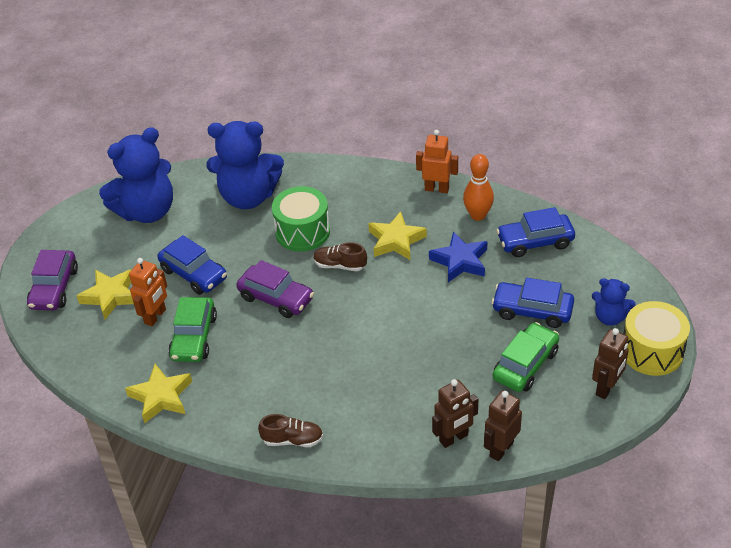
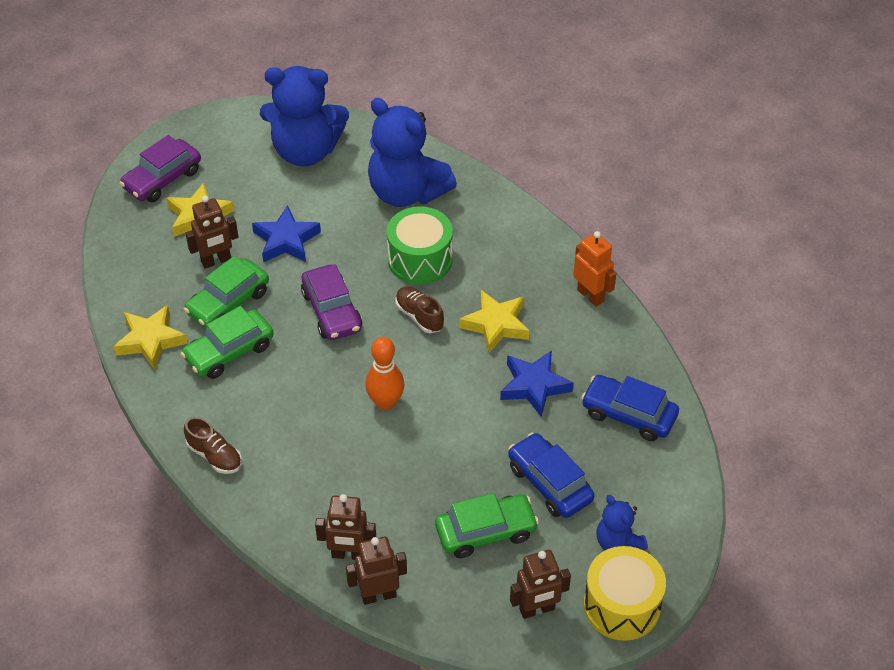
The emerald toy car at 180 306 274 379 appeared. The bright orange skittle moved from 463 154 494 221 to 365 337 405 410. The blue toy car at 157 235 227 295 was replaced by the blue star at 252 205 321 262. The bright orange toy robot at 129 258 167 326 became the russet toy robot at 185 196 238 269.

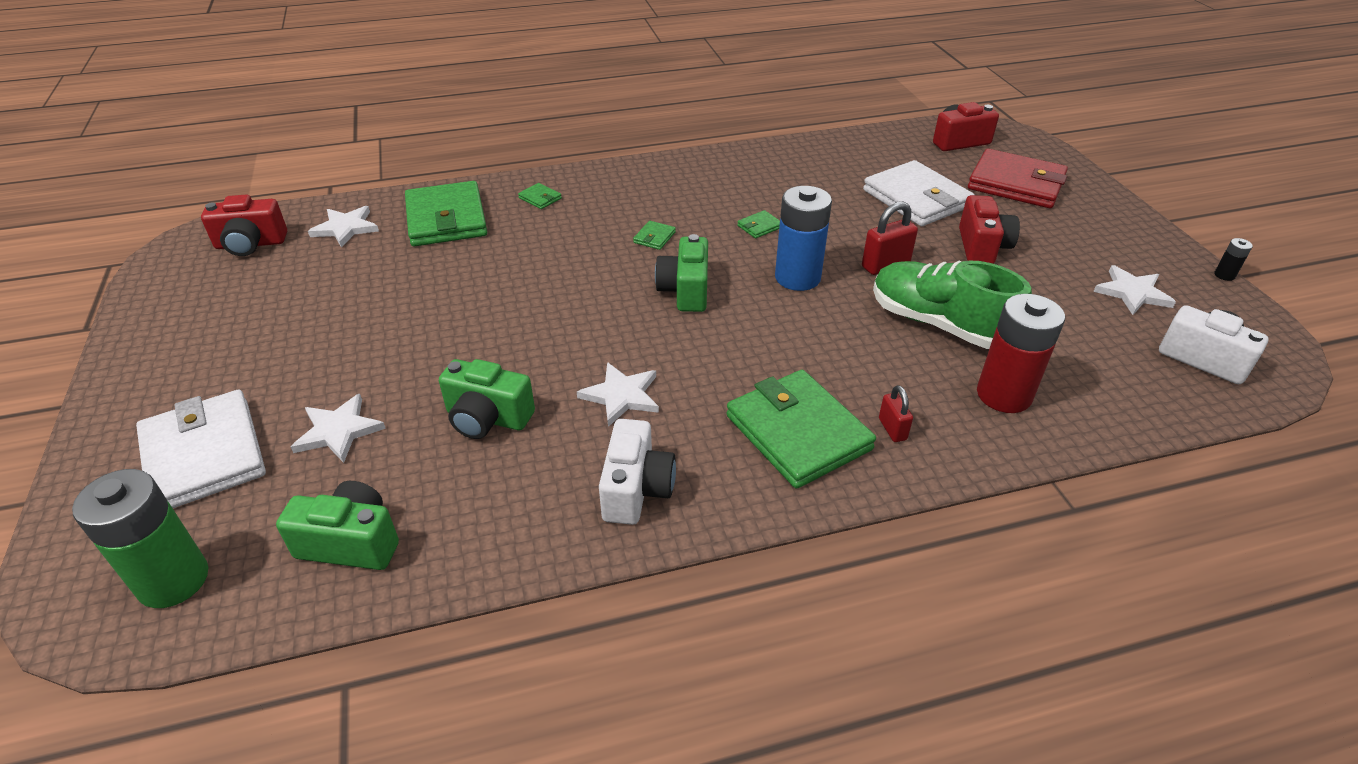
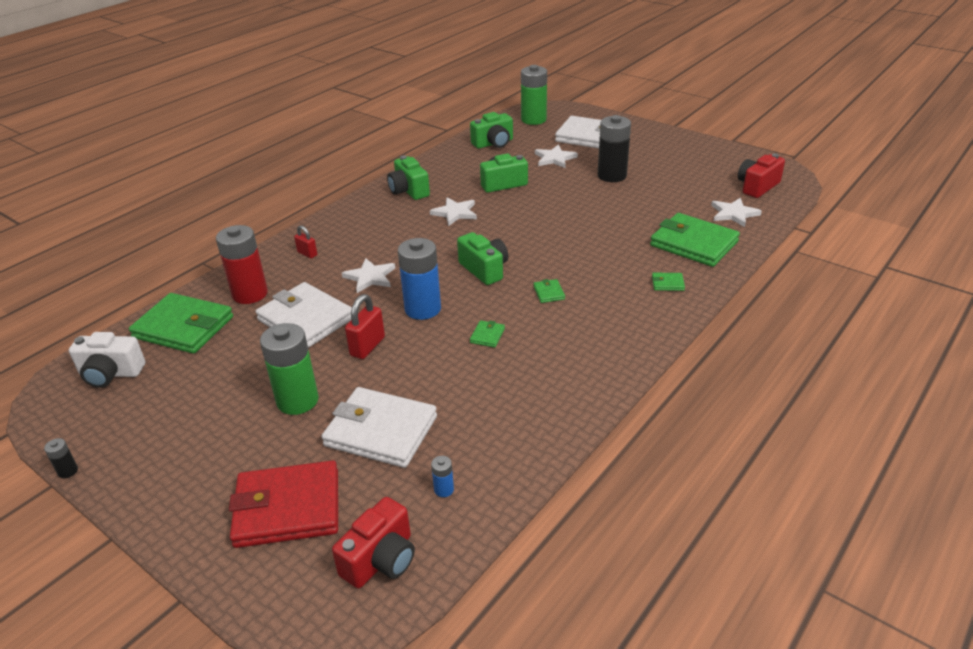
The blue power cell at 431 456 454 497 appeared. The ebony power cell at 598 115 631 182 appeared. The emerald billfold moved from 727 370 876 489 to 129 293 233 354. The pure white star moved from 1093 265 1176 315 to 342 258 395 293. The emerald lace-up shoe at 873 260 1032 349 was replaced by the pure white billfold at 256 282 352 348. The scarlet camera at 959 195 1020 264 was replaced by the emerald power cell at 260 323 319 415. The pure white camera at 599 419 676 525 became the emerald camera at 387 155 430 200.

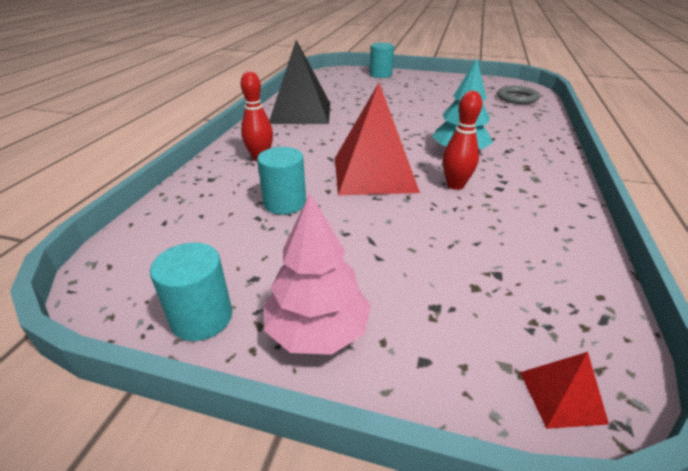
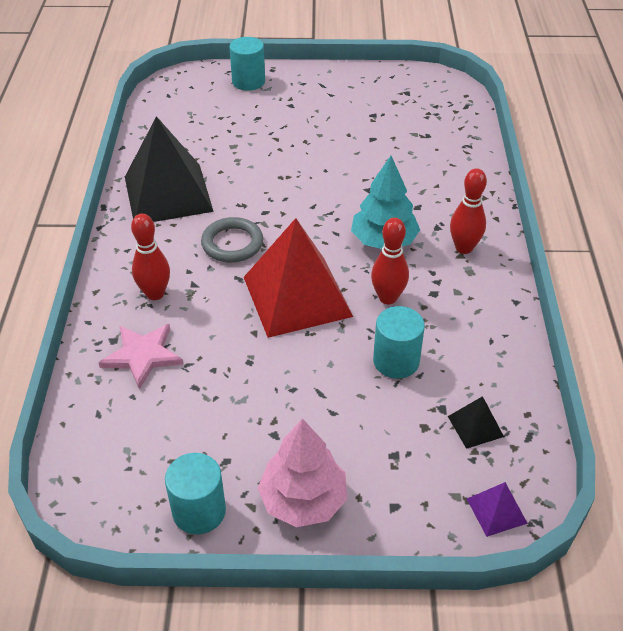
The rosy star at 98 324 183 390 appeared. The ebony solid pyramid at 448 396 504 449 appeared. The scarlet skittle at 450 168 487 254 appeared. The turquoise solid cylinder moved from 257 147 306 215 to 373 306 425 379. The ash-grey hoop moved from 497 86 539 104 to 201 217 263 263. The scarlet solid pyramid at 520 352 609 429 became the purple solid pyramid at 467 482 528 537.

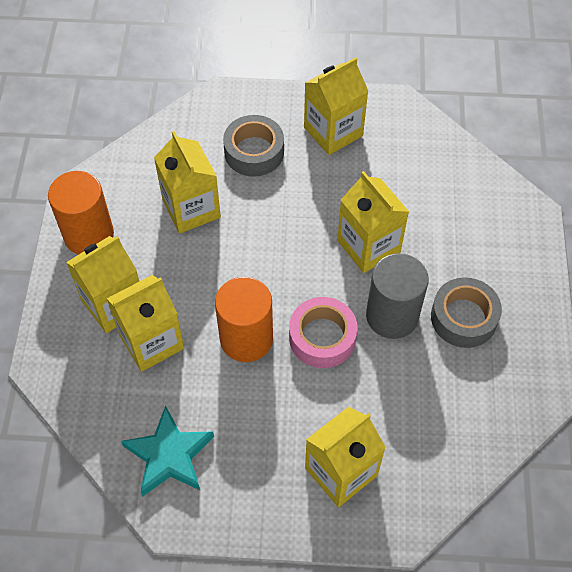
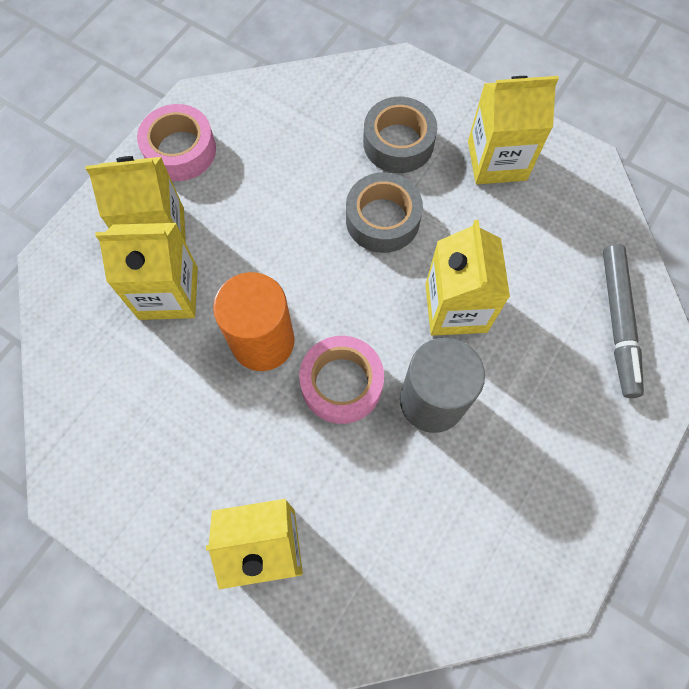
The turquoise star at 121 405 214 497 disappeared. The bright yellow carton at 154 131 221 234 disappeared. The ash-grey marker pen at 603 244 644 398 appeared. The ash-grey roll of tape moved from 431 277 502 348 to 346 172 423 253. The bright orange solid cylinder at 48 171 114 255 was replaced by the rosy roll of tape at 137 104 216 181.

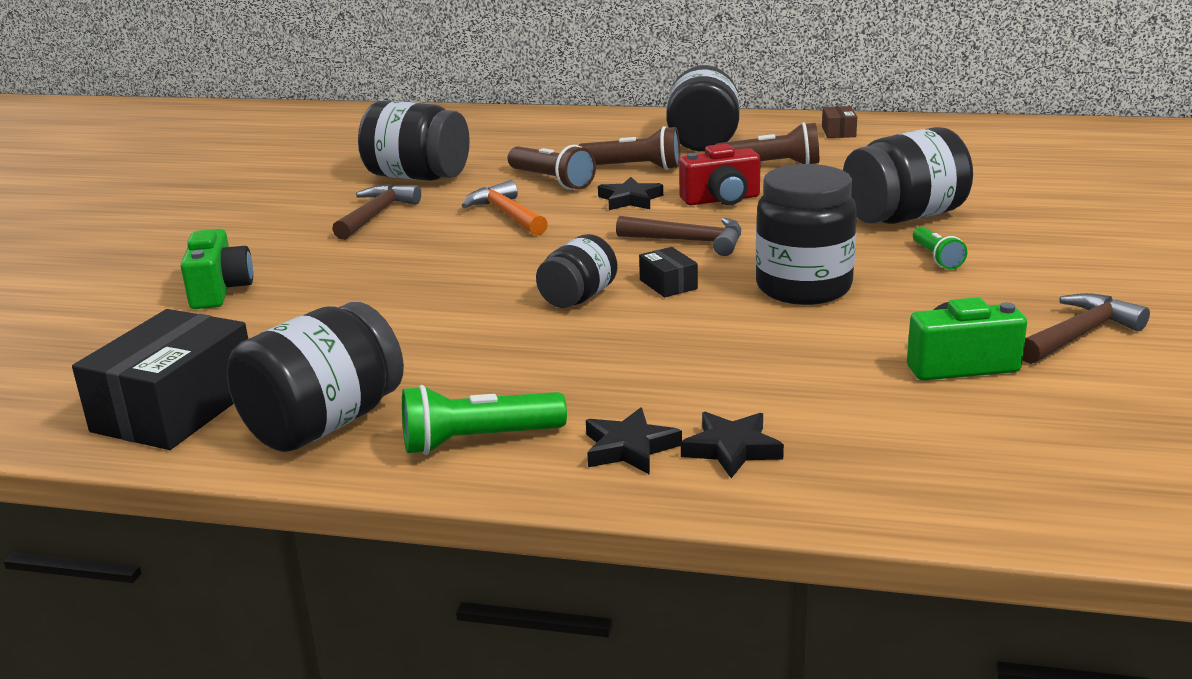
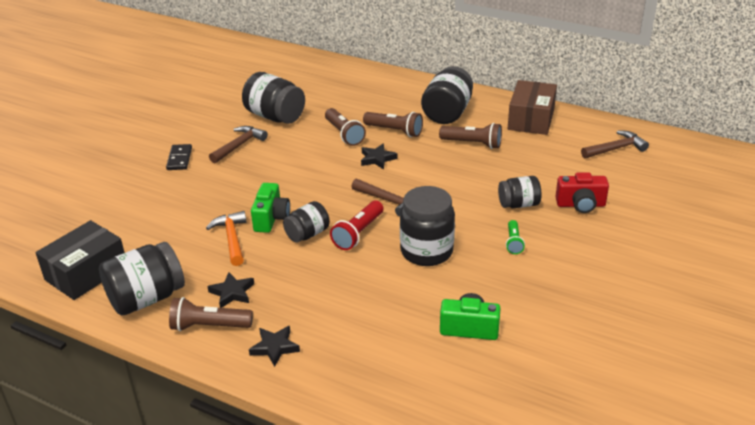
The ebony domino piece at 166 144 192 170 appeared. The emerald camera moved from 180 229 253 309 to 251 183 290 233. The bright orange carpenter's hammer moved from 462 180 548 236 to 206 211 246 266. The scarlet camera moved from 679 144 761 205 to 555 172 609 213. The ebony star moved from 681 412 784 478 to 207 272 254 308. The russet carpenter's hammer moved from 1023 293 1150 364 to 581 130 649 159. The ebony parcel at 639 247 698 297 was replaced by the scarlet pocket torch at 330 200 383 250. The emerald pocket torch at 402 385 567 455 became the russet pocket torch at 169 297 253 331. The russet parcel at 822 106 857 138 changed to 2.24 times the size. The ebony jar at 843 127 973 224 changed to 0.60 times the size.

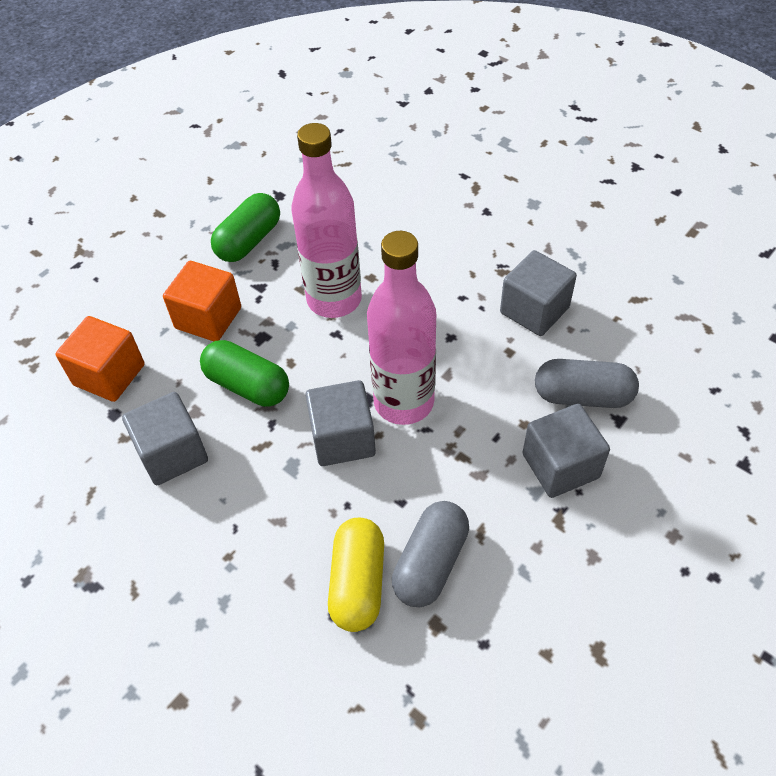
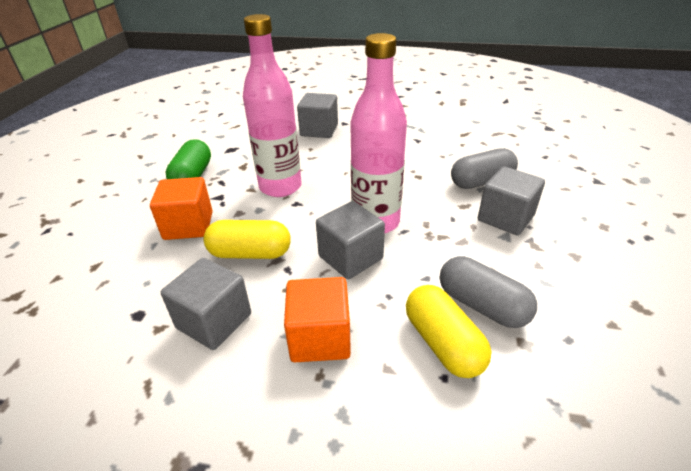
The bright orange cube moved from 55 316 144 402 to 284 277 351 362. The ash-grey cube moved from 500 250 577 336 to 297 93 338 138. The emerald capsule at 200 340 289 407 became the bright yellow capsule at 203 220 291 259. The ash-grey capsule at 392 501 469 607 turned 45 degrees counterclockwise.

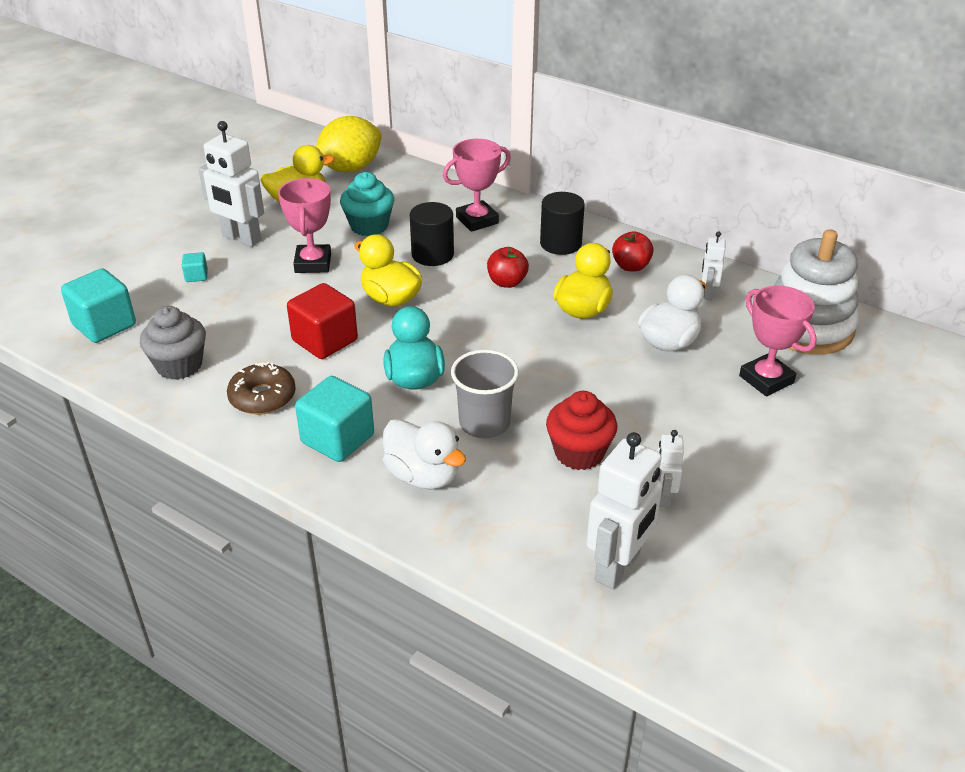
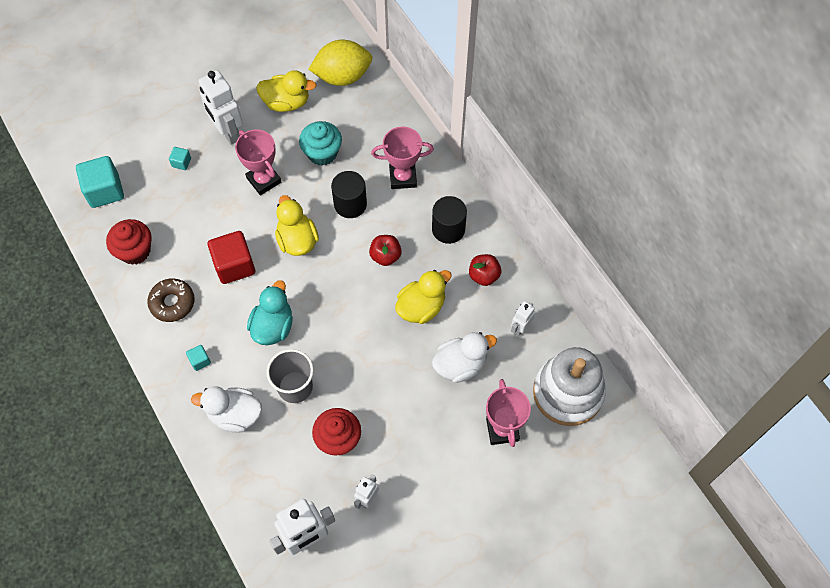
The ash-grey cupcake at 140 306 206 380 became the scarlet cupcake at 106 219 152 265. The rosy award cup at 278 178 331 273 turned 60 degrees counterclockwise. The pure white rubber duck at 383 419 466 489 turned 120 degrees clockwise. The turquoise cube at 295 376 374 462 changed to 0.47 times the size.

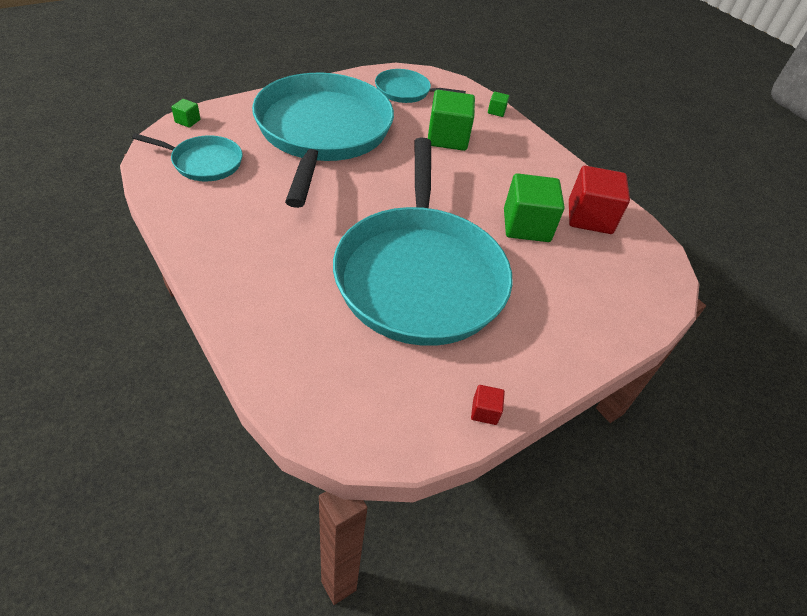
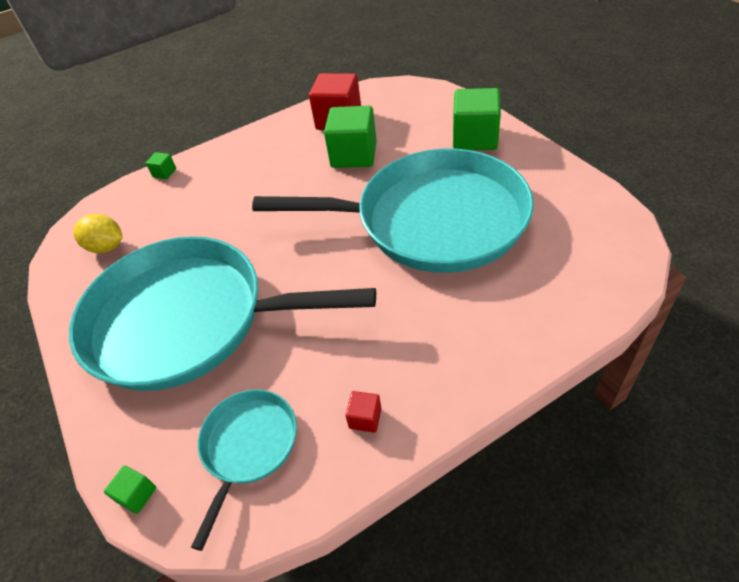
The emerald cube moved from 428 90 475 151 to 453 88 501 150. The scarlet cube moved from 471 385 505 425 to 345 391 382 433. The turquoise skillet at 375 69 466 103 was replaced by the bright yellow citrus fruit at 73 214 123 253.

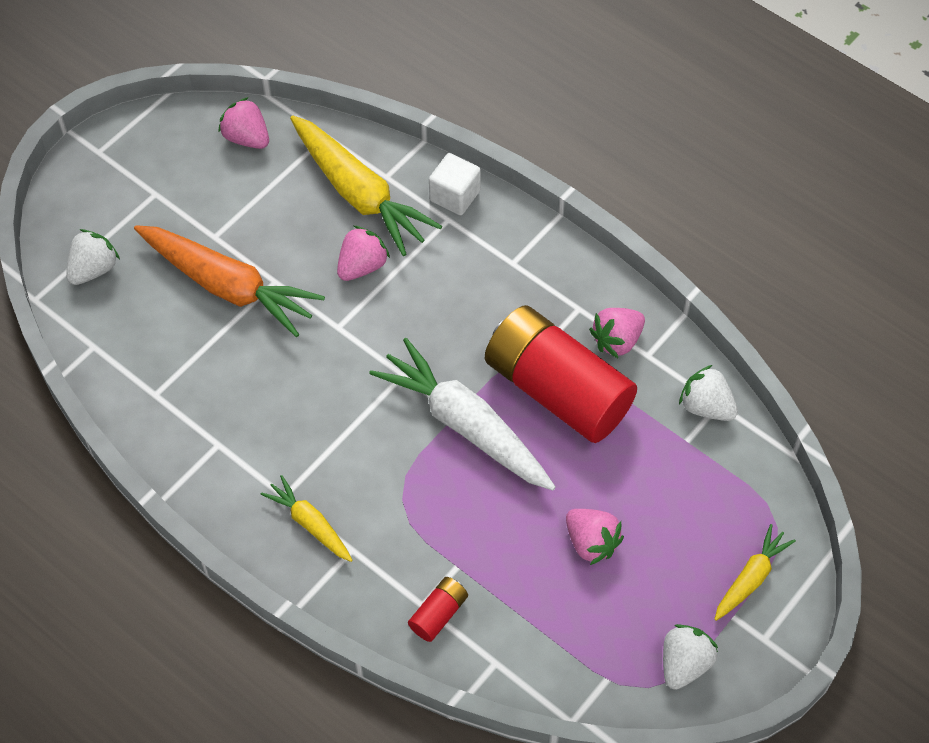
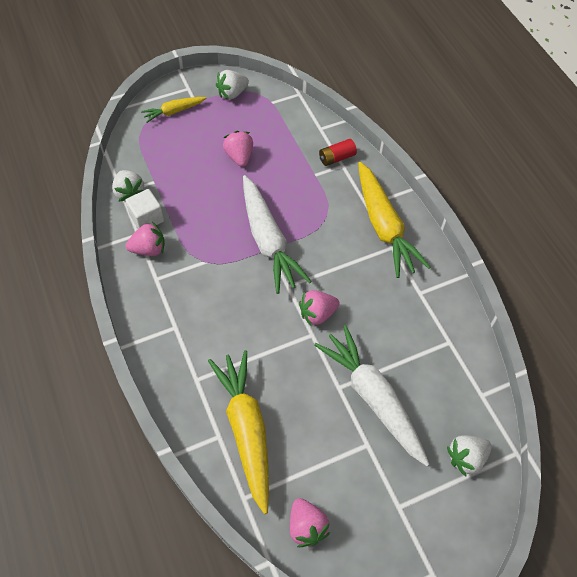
The scarlet power cell at 485 305 637 443 disappeared. The rosy berry moved from 337 226 390 281 to 299 290 340 326. The pure white cube moved from 429 153 481 215 to 125 189 164 229. The bright orange root vegetable at 134 225 325 337 became the pure white root vegetable at 314 325 429 466. The bright yellow root vegetable at 261 475 353 562 changed to 1.94 times the size.

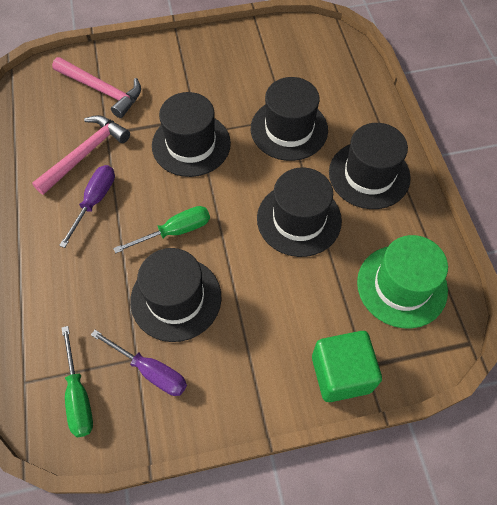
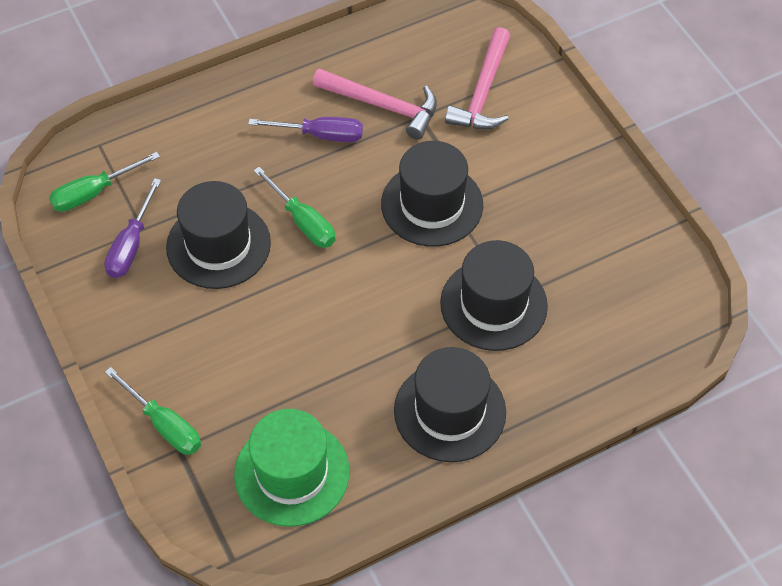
The ebony hat at 257 168 342 257 disappeared. The emerald cube at 312 331 382 402 was replaced by the emerald screwdriver at 105 367 201 455.

